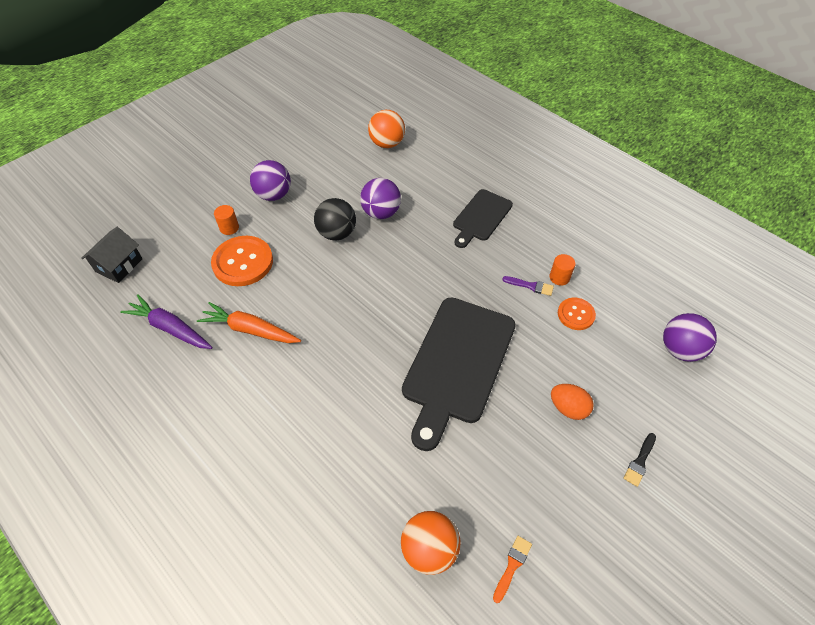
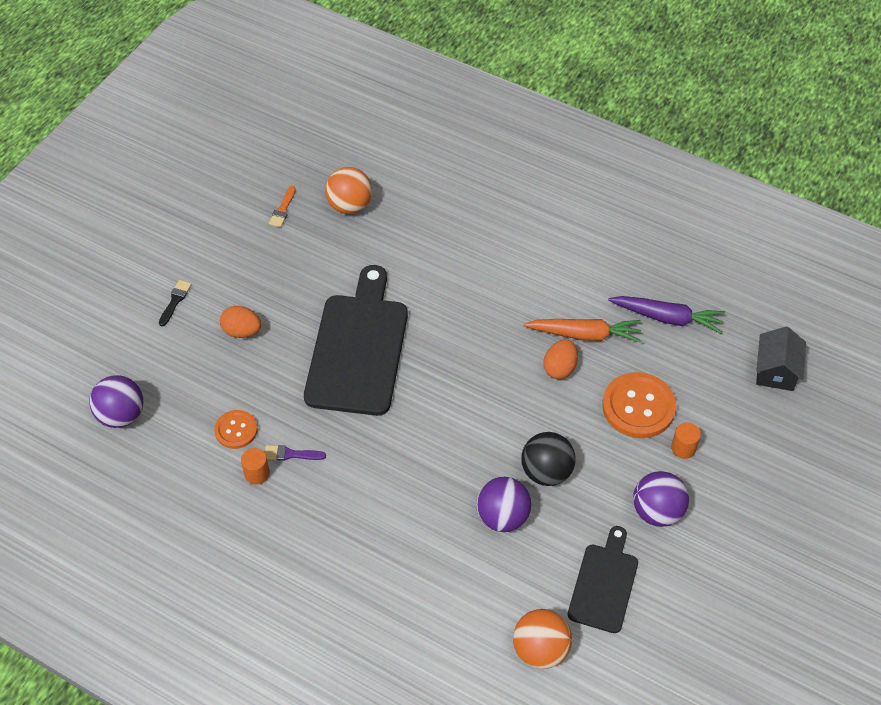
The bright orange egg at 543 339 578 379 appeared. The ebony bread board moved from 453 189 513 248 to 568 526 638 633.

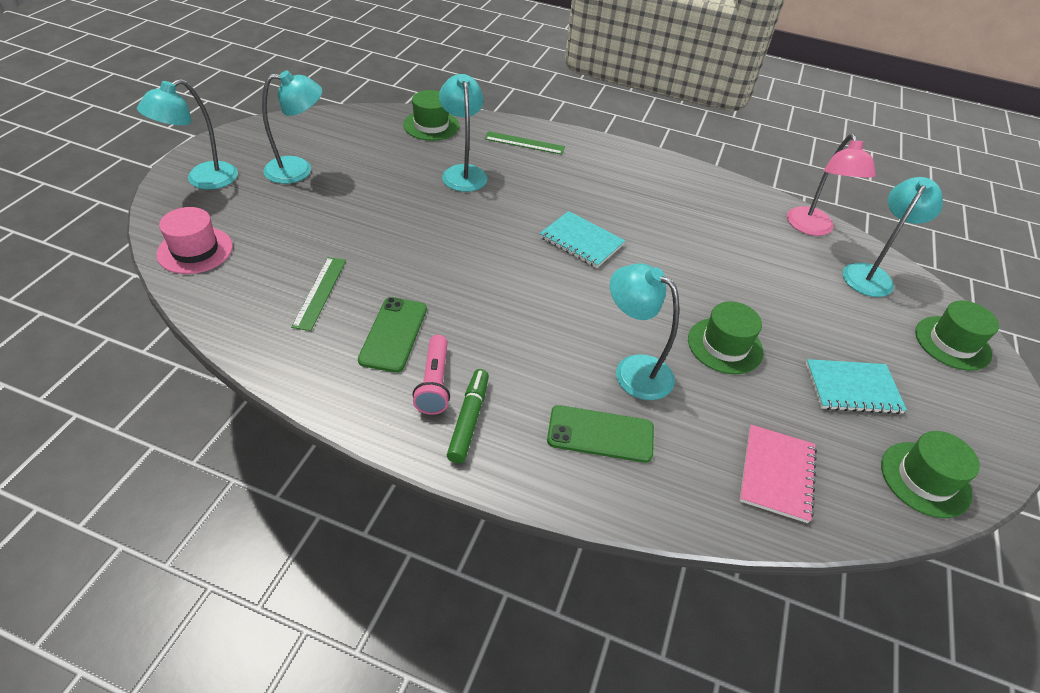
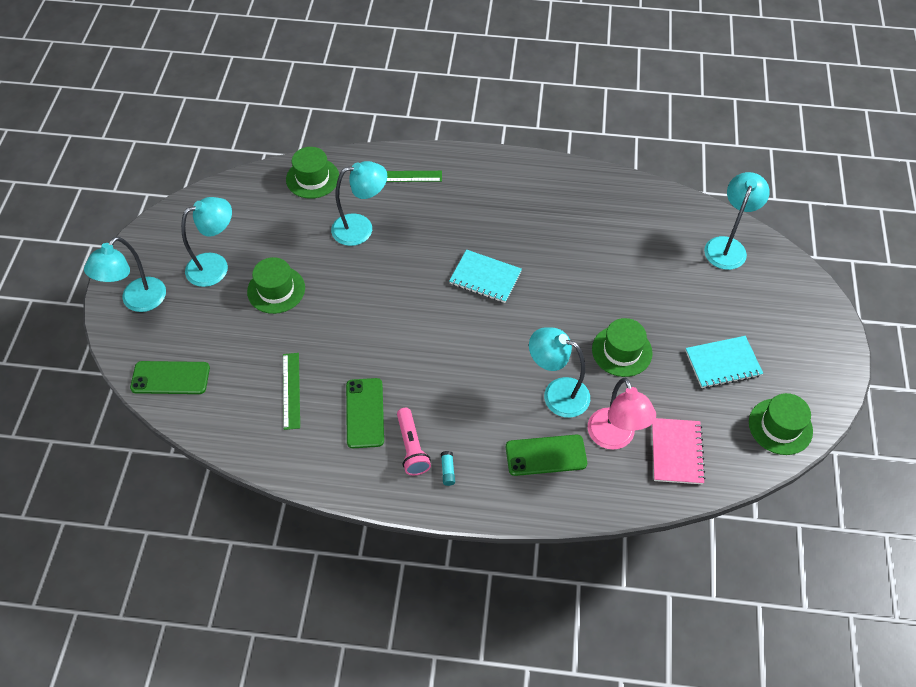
The rosy desk lamp moved from 787 134 876 236 to 588 378 656 450. The emerald hat moved from 915 301 999 371 to 247 257 305 314. The rosy hat at 156 207 233 274 was replaced by the emerald mobile phone at 130 361 210 394. The emerald marker pen at 447 369 489 463 was replaced by the turquoise stick of glue at 441 451 455 486. The turquoise desk lamp at 439 74 488 192 turned 105 degrees clockwise.

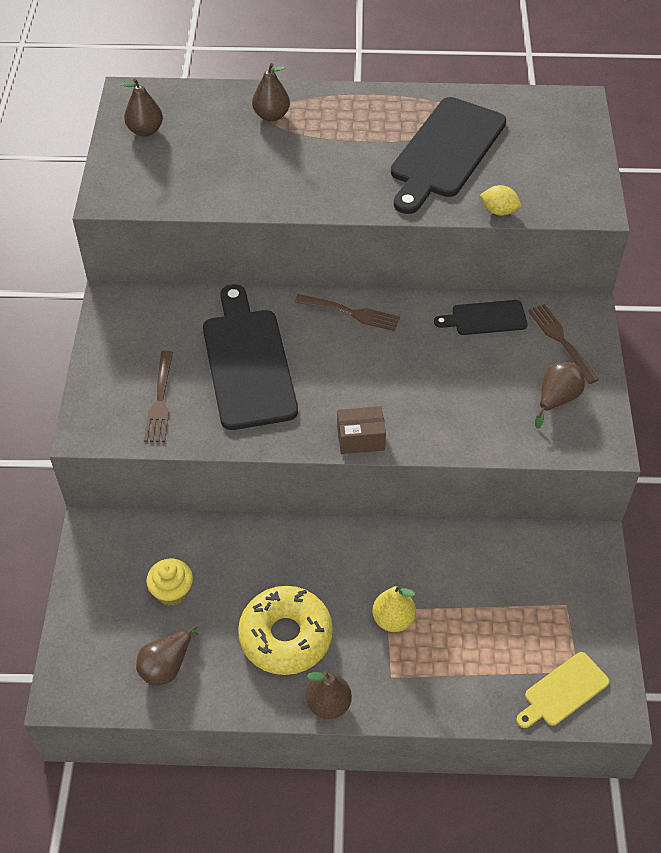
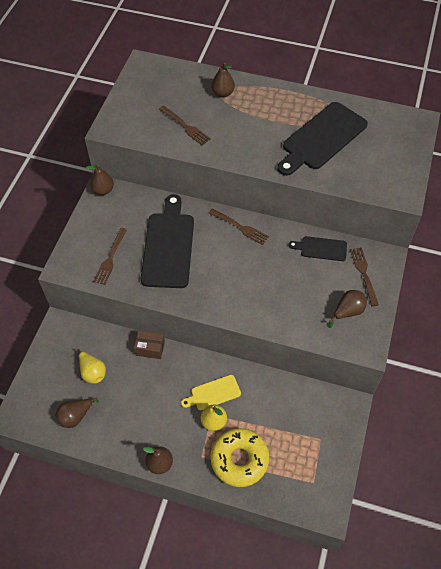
The bright yellow citrus fruit at 480 185 521 215 disappeared. The russet table fork at 159 105 211 145 appeared. The russet pear fruit moved from 121 78 163 137 to 86 164 114 195. The bright yellow doughnut moved from 238 586 333 675 to 211 428 269 487. The russet parcel moved from 337 406 386 454 to 134 331 165 359. The bright yellow bread board moved from 516 652 609 728 to 181 375 241 410. The bright yellow cupcake at 146 559 193 606 was replaced by the bright yellow pear fruit at 77 349 106 384.

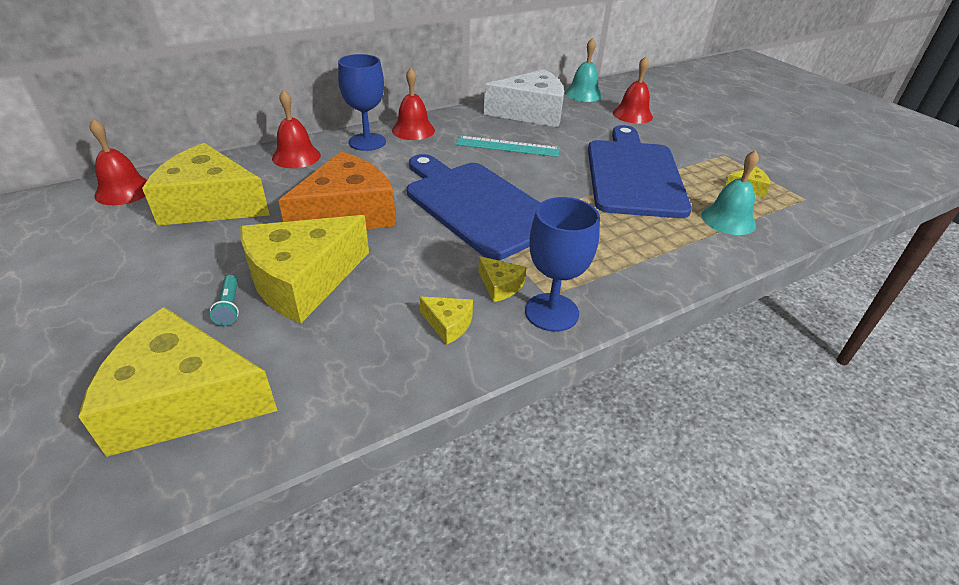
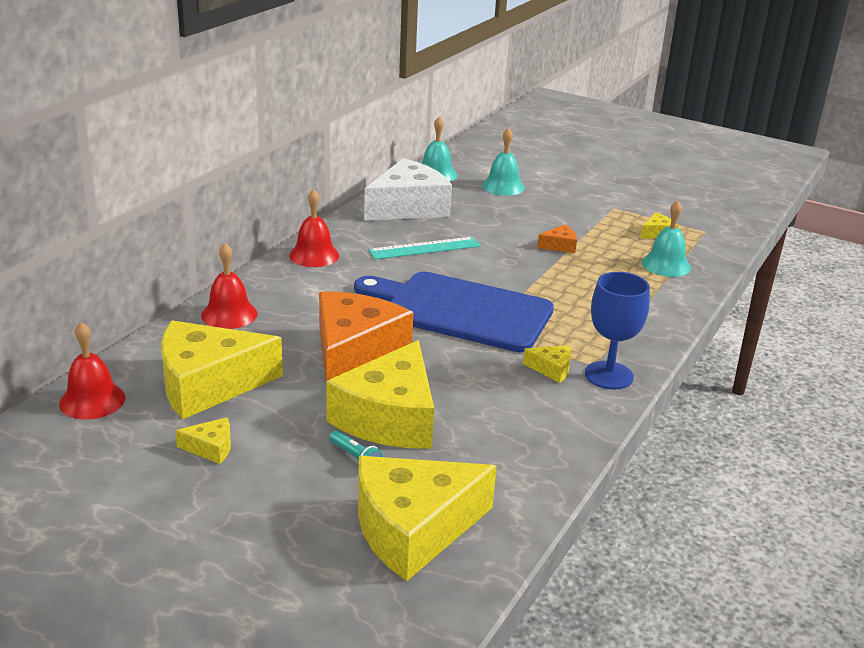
The blue chalice at 338 54 386 151 disappeared. The bright yellow cheese moved from 420 296 473 345 to 175 417 231 464. The blue bread board at 588 125 692 218 was replaced by the bright orange cheese at 537 224 577 253. The scarlet bell at 613 56 653 123 became the turquoise bell at 482 128 525 196.

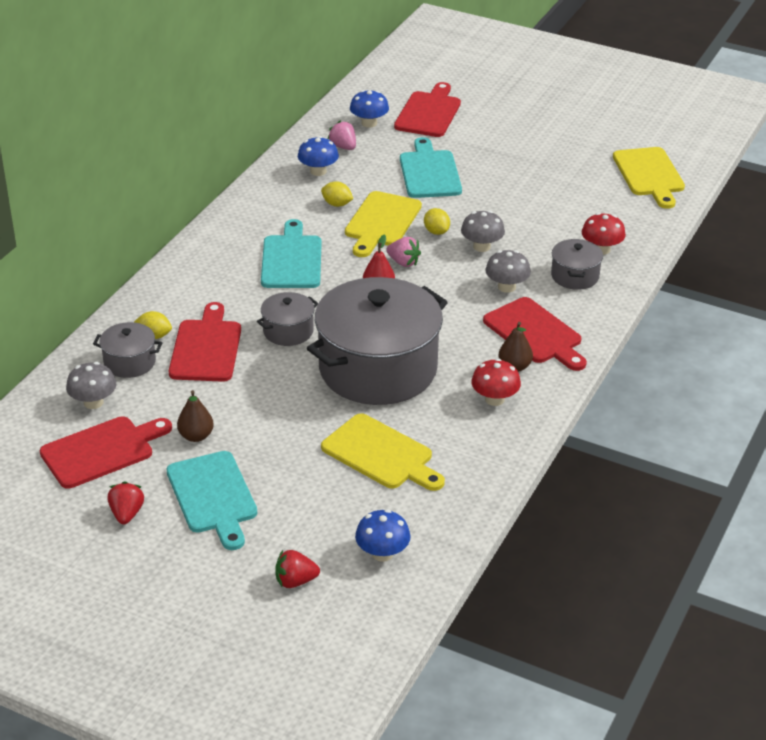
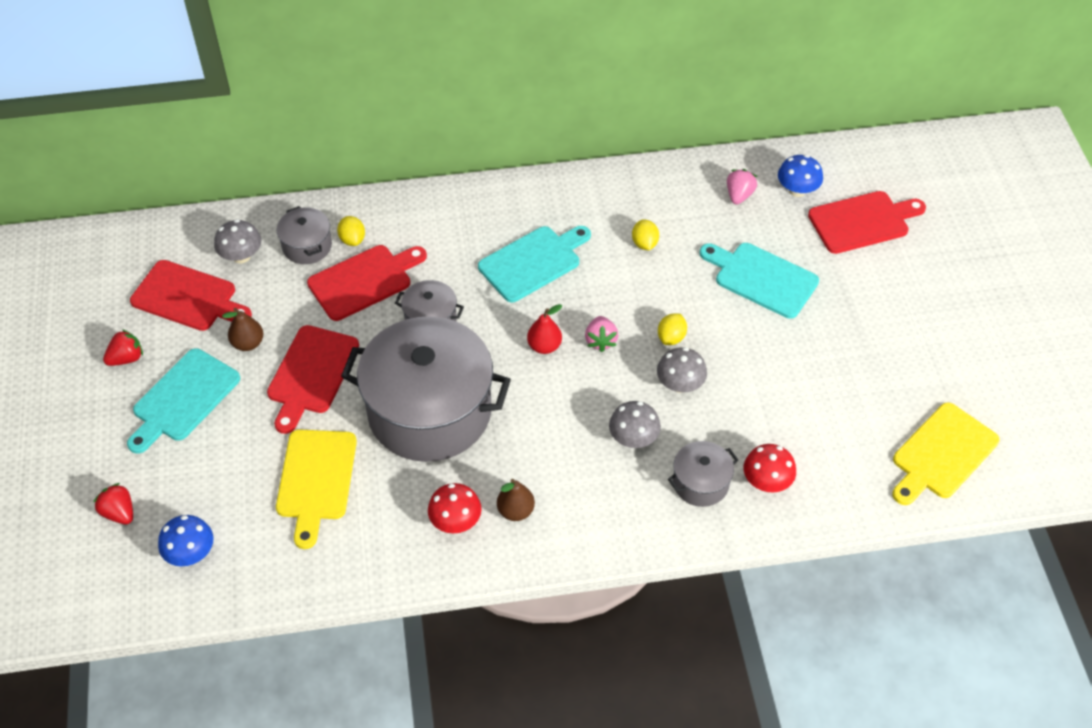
The blue toadstool at 298 136 339 176 disappeared. The bright yellow bread board at 345 191 422 257 disappeared. The scarlet bread board moved from 483 297 587 371 to 267 325 359 434. The turquoise bread board at 400 137 462 198 turned 105 degrees counterclockwise.

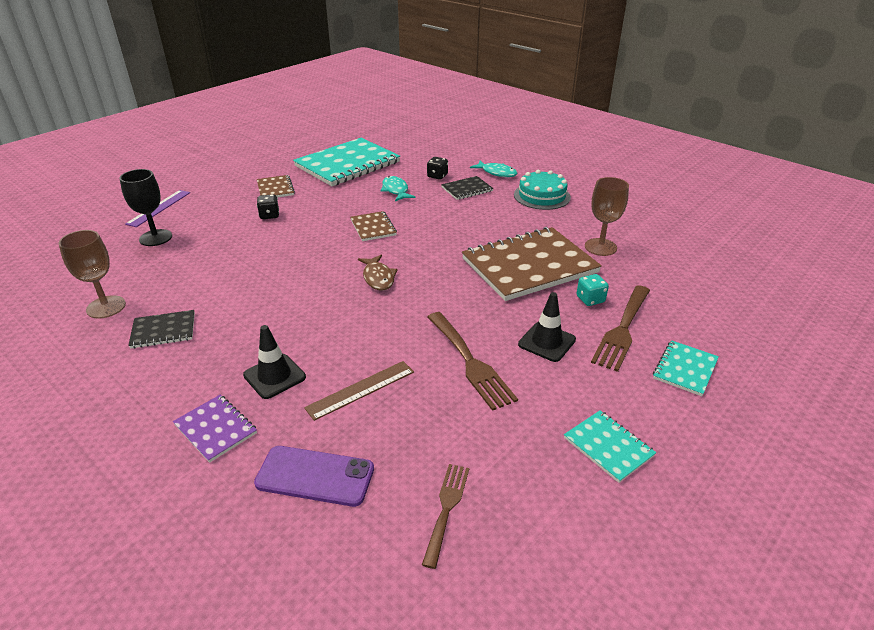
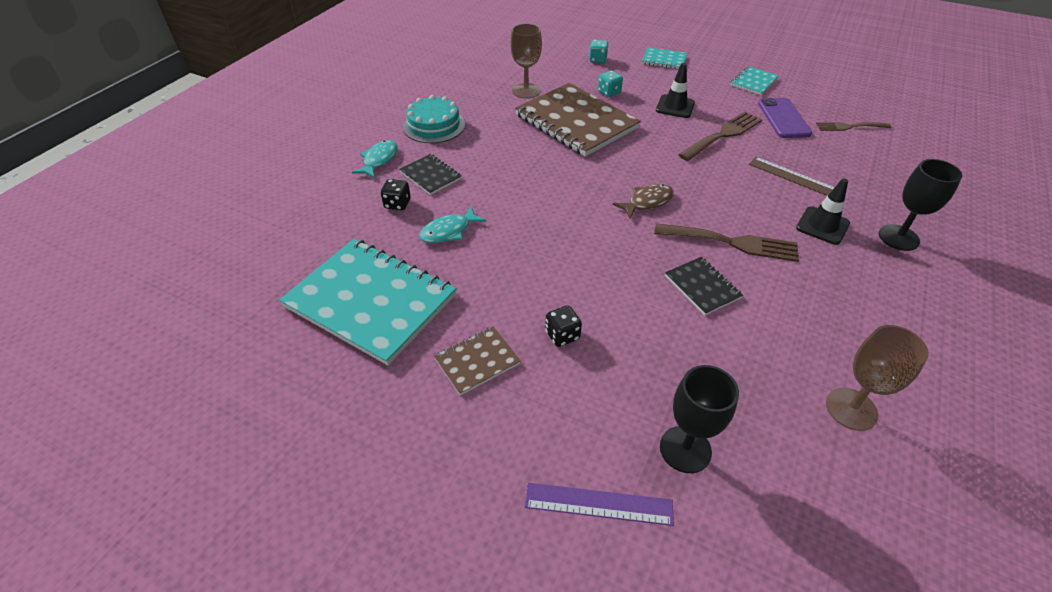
The russet notebook at 350 211 397 241 disappeared. The turquoise game die at 589 40 609 63 appeared. The ebony notebook moved from 128 310 195 349 to 665 257 743 315. The purple mobile phone moved from 254 446 374 507 to 758 98 812 138. The russet table fork moved from 591 285 650 372 to 654 224 799 262. The purple notebook at 173 395 257 463 was replaced by the ebony chalice at 879 159 962 251.

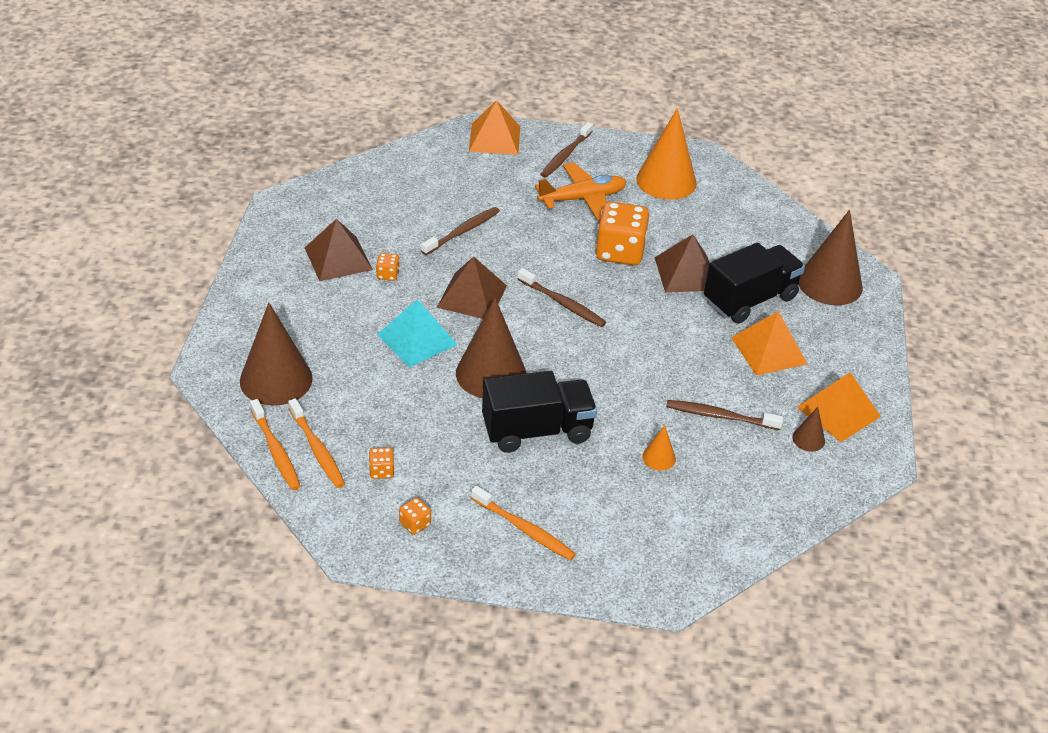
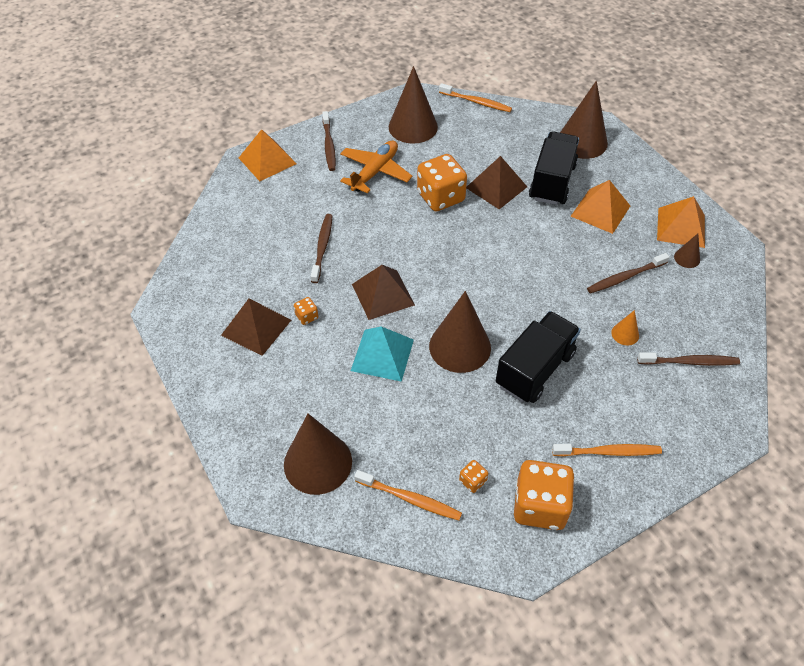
The bright orange dental brush moved from 250 399 301 490 to 439 83 512 112. The russet dental brush moved from 518 268 606 327 to 637 352 740 366. The bright orange cone at 636 108 697 200 became the russet cone at 389 66 438 144. The bright orange game die at 399 498 431 535 changed to 2.31 times the size.

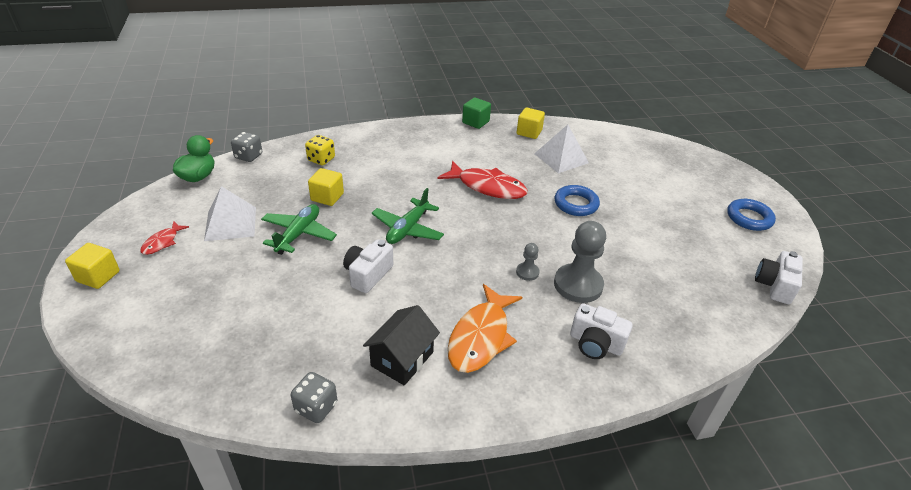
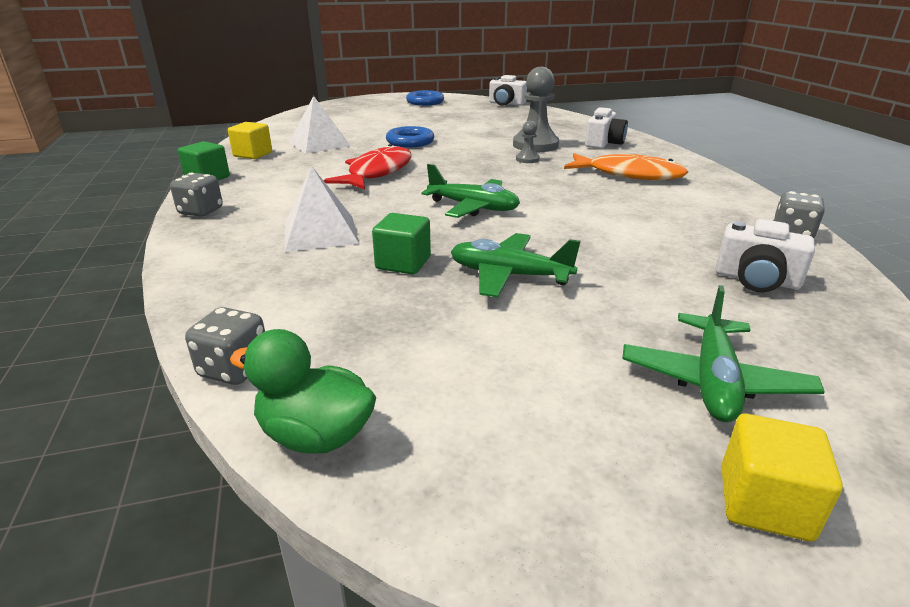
The scarlet fish at 140 221 189 255 disappeared. The bright yellow game die at 305 135 335 165 disappeared. The ebony cottage at 363 305 440 386 disappeared. The ash-grey game die at 170 172 223 217 appeared. The emerald plane at 622 285 825 422 appeared. The pure white solid pyramid moved from 204 186 256 241 to 285 166 359 252. The pure white camera moved from 343 239 393 293 to 715 219 815 292. The bright yellow cube at 308 168 344 206 became the emerald cube at 372 213 431 275.

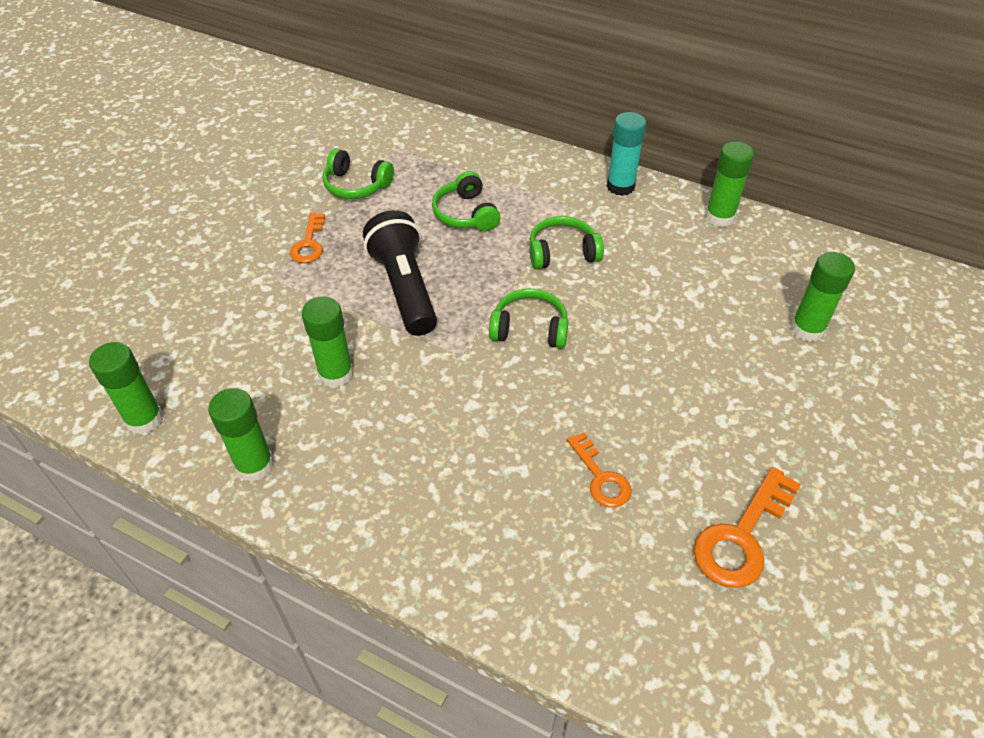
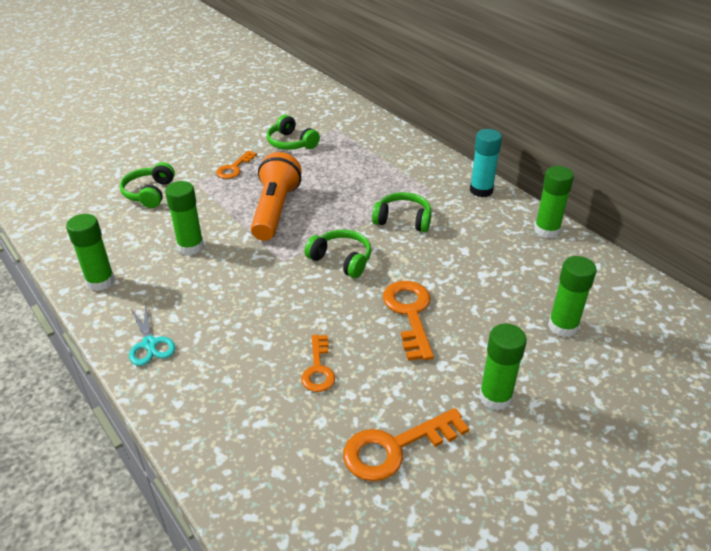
The turquoise shears at 129 305 176 366 appeared. The bright orange latchkey at 383 281 434 361 appeared. The emerald stick of glue moved from 89 342 163 435 to 479 324 527 411. The emerald over-ear headphones moved from 432 171 500 231 to 120 162 175 208. The ebony pocket torch at 363 210 437 336 became the bright orange pocket torch at 251 152 302 241.

